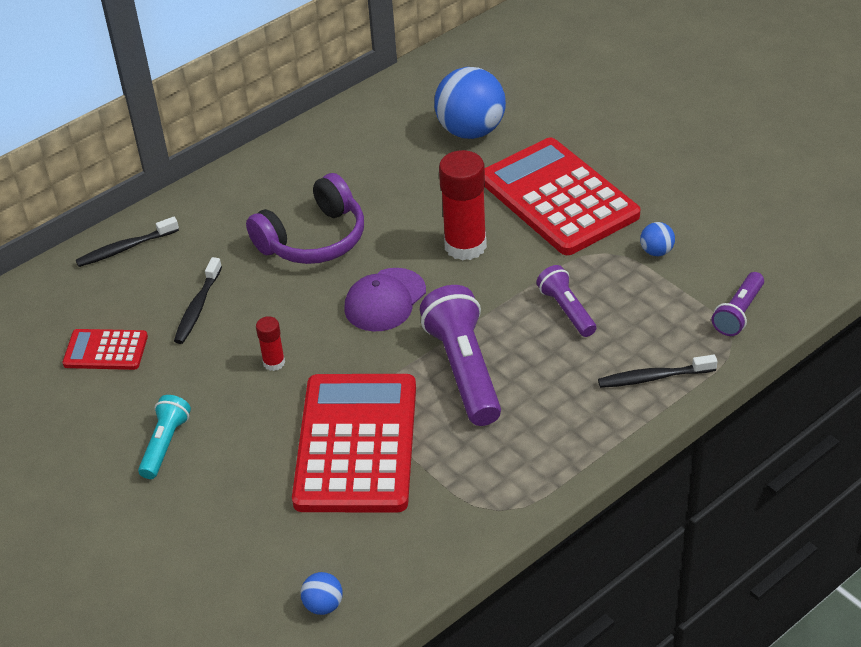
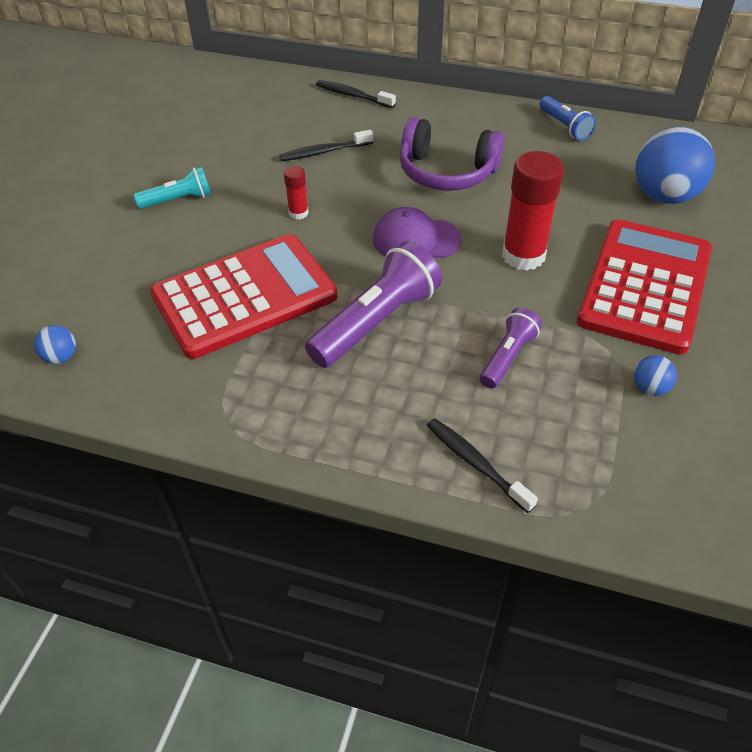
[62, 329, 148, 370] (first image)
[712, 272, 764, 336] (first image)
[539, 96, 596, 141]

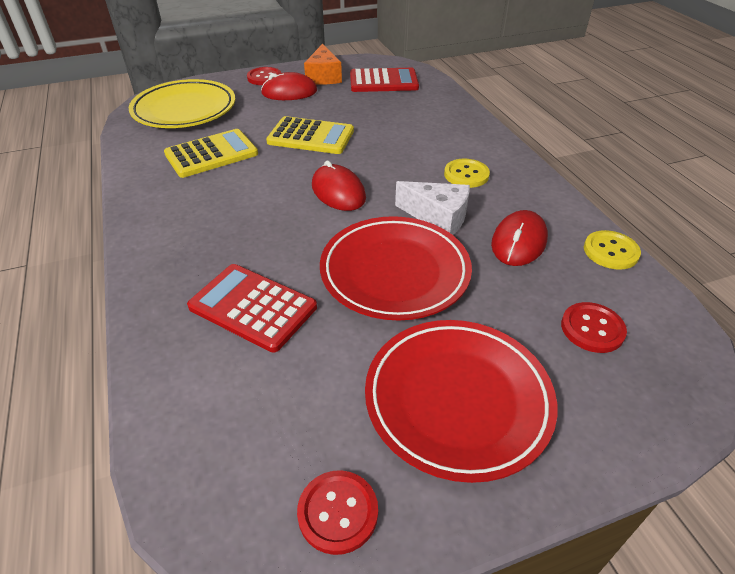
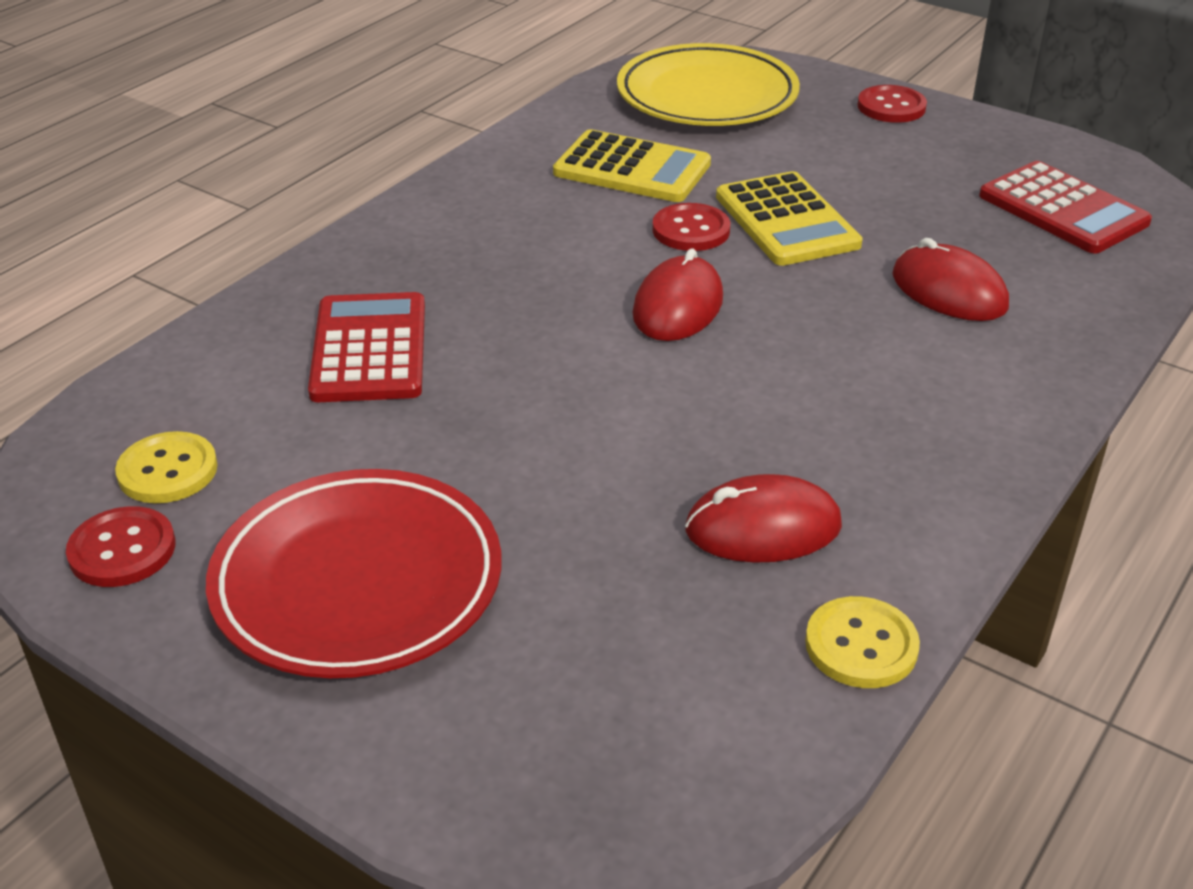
[304, 44, 342, 85] (first image)
[320, 216, 472, 321] (first image)
[395, 181, 470, 235] (first image)
[892, 238, 1009, 321]
[115, 431, 218, 503]
[652, 203, 730, 251]

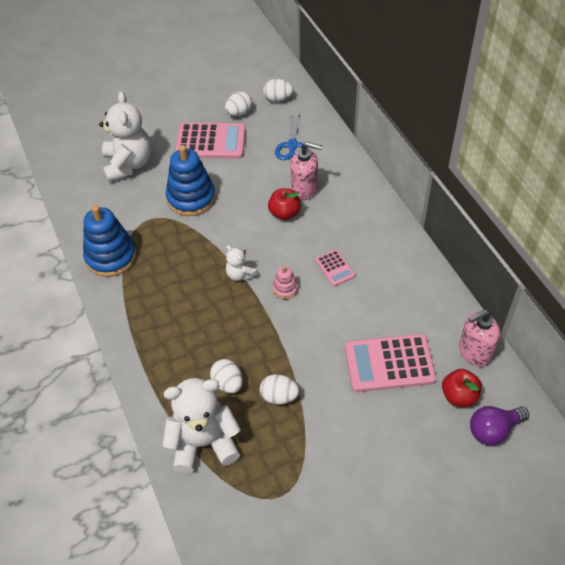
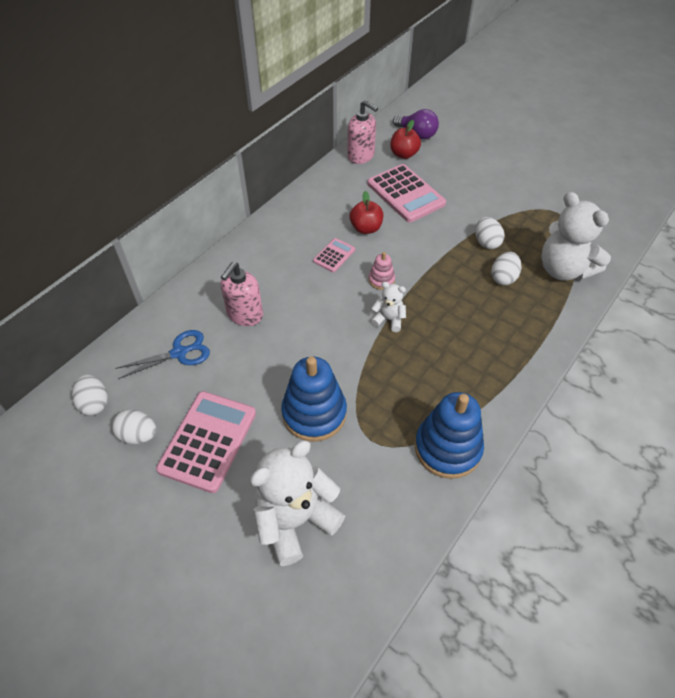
[350, 191, 383, 234]
[156, 391, 256, 493]
[371, 282, 406, 332]
[221, 262, 263, 326]

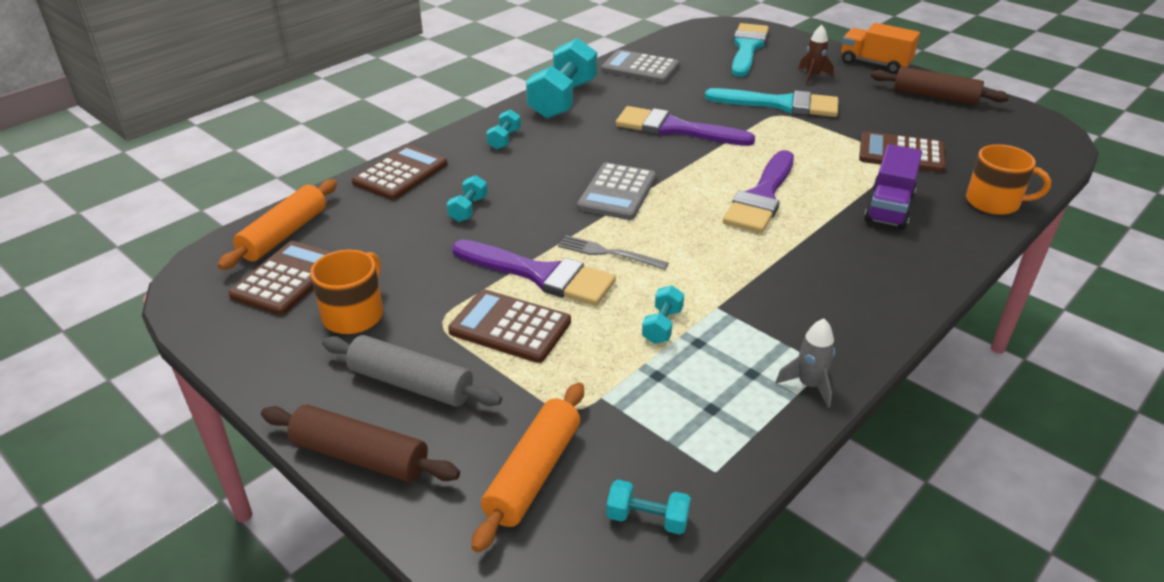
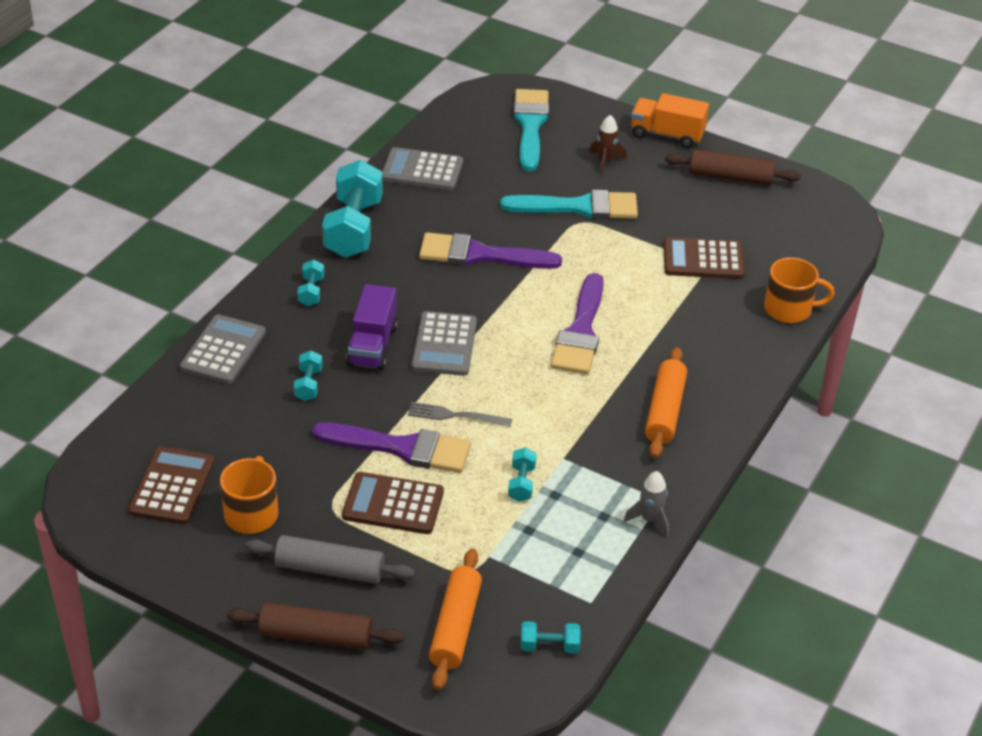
[645, 347, 687, 458]
[346, 284, 398, 370]
[180, 314, 266, 384]

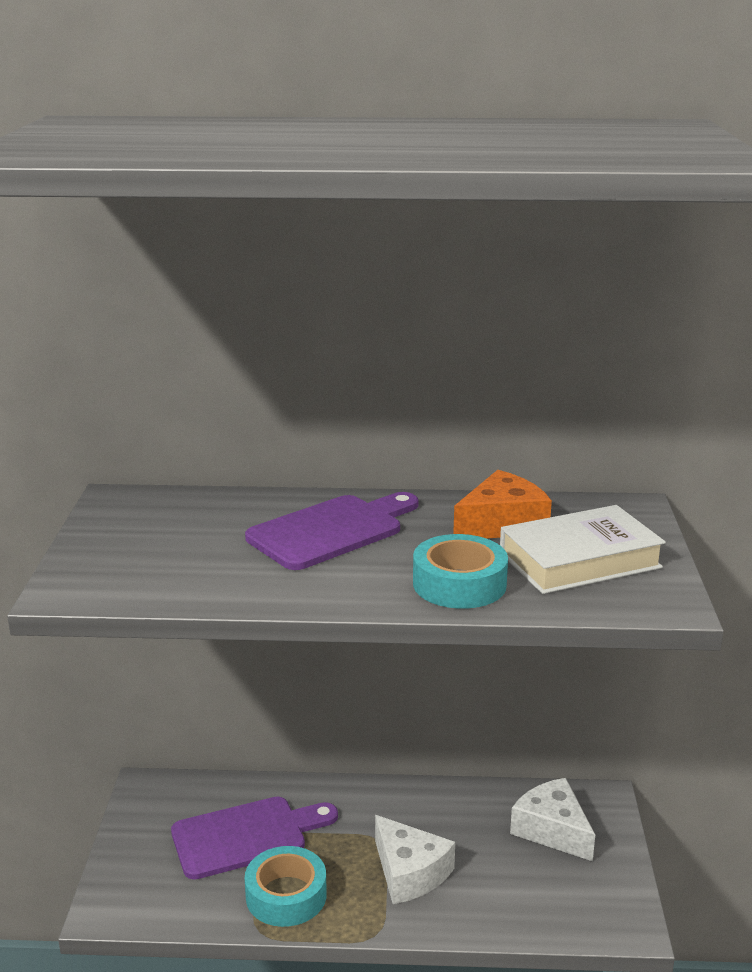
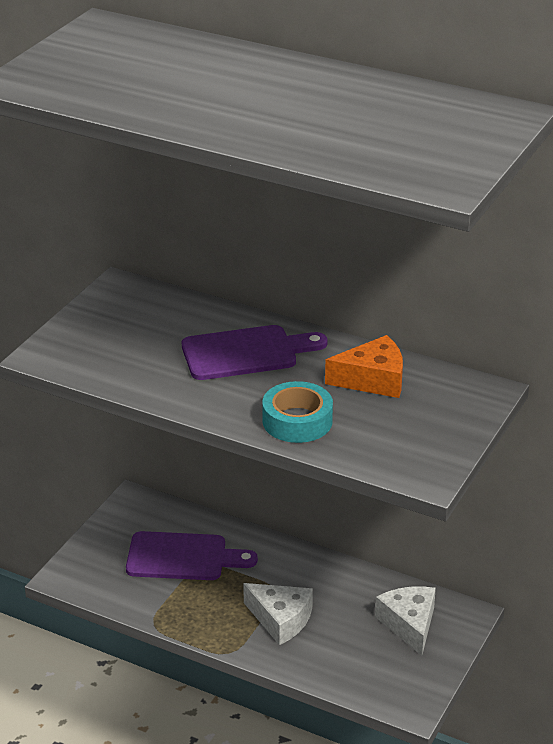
[245, 846, 327, 927] (first image)
[500, 505, 666, 594] (first image)
[243, 583, 313, 645]

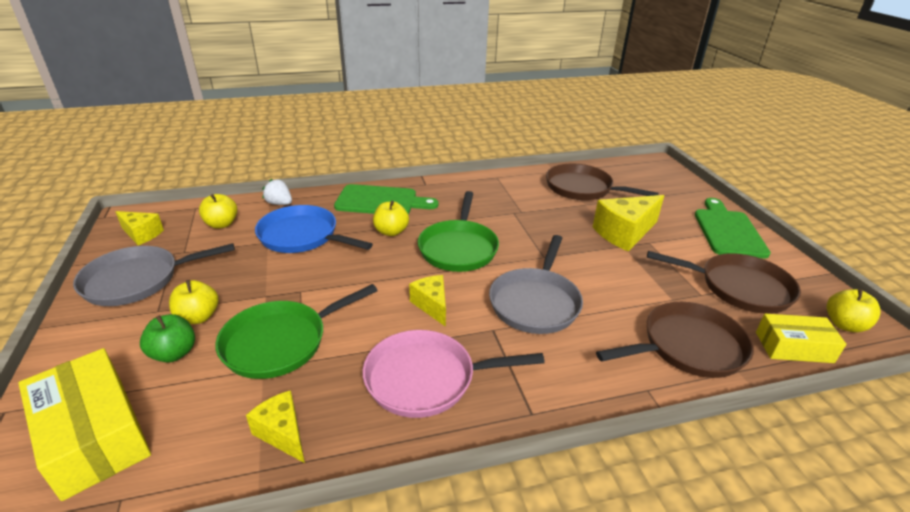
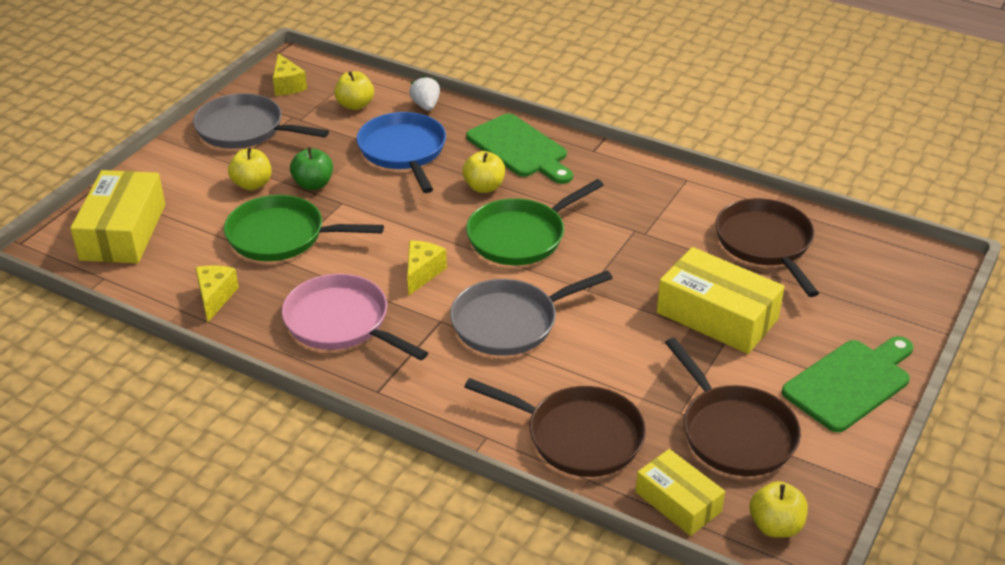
[290, 147, 333, 190]
[657, 247, 785, 354]

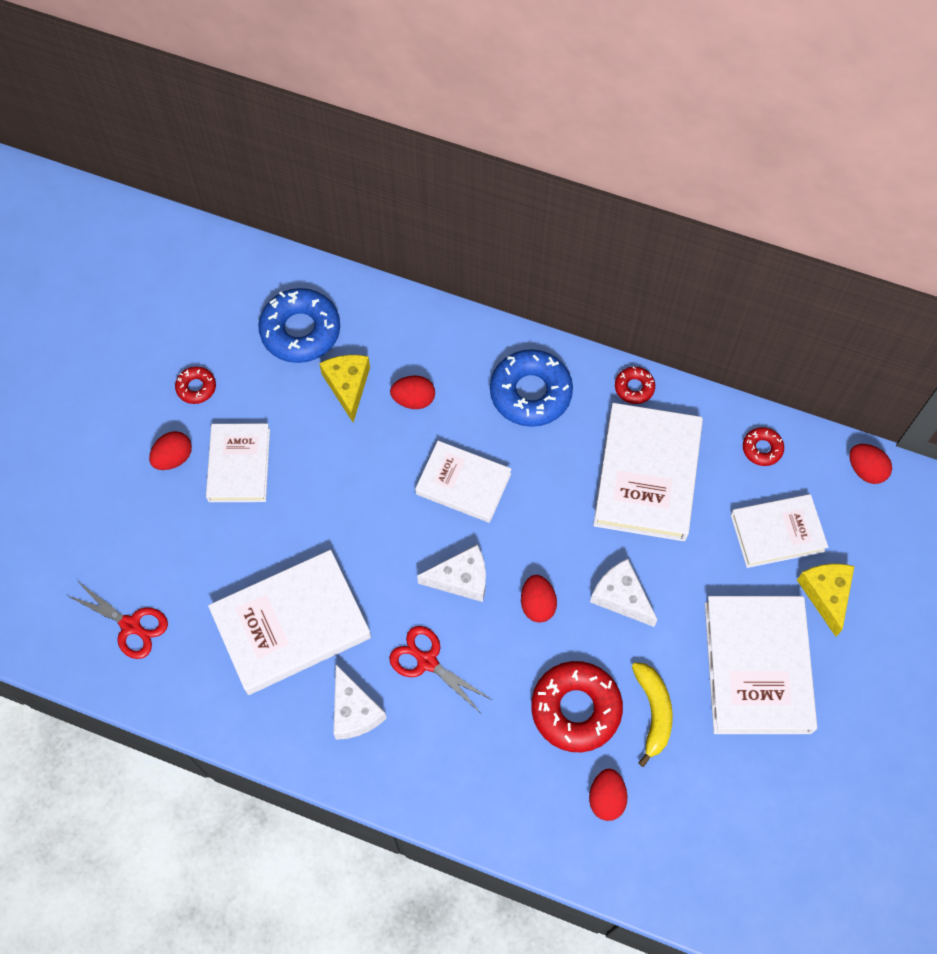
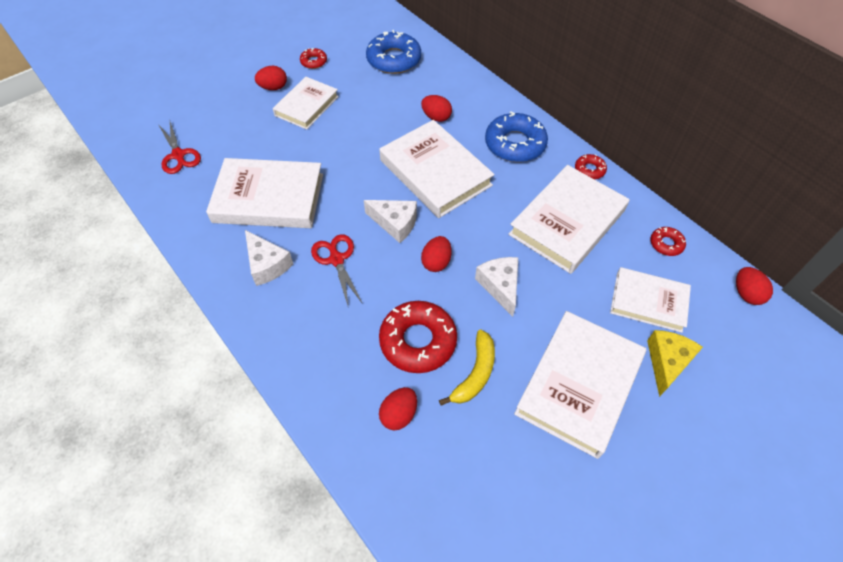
[319, 355, 370, 422] (first image)
[245, 230, 293, 286]
[379, 120, 495, 218]

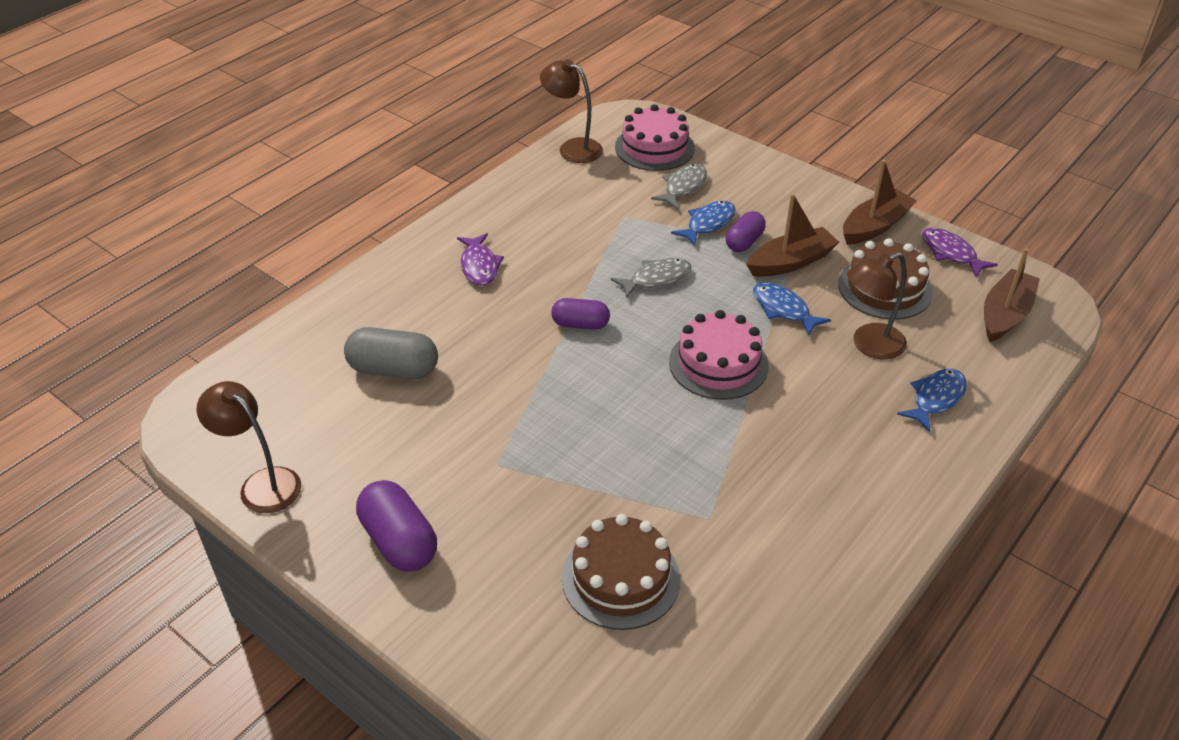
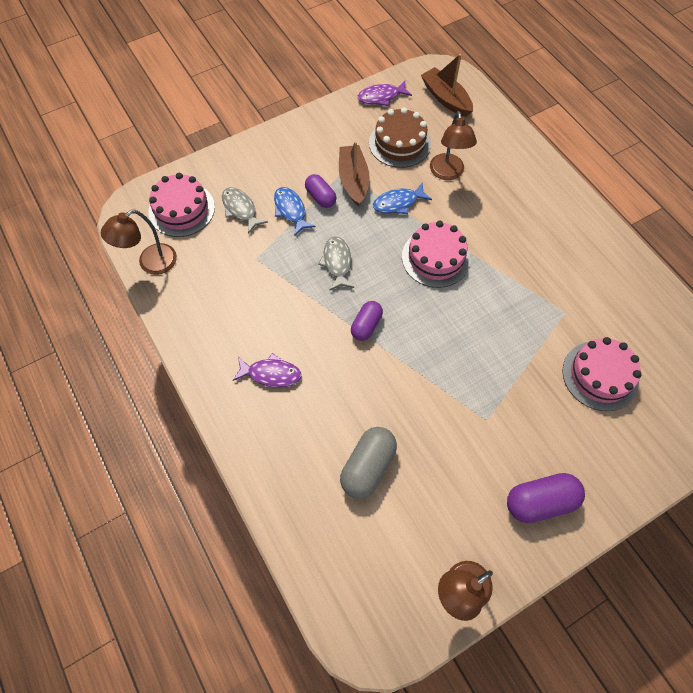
[843, 159, 917, 245] (first image)
[897, 369, 967, 432] (first image)
[562, 337, 642, 411]

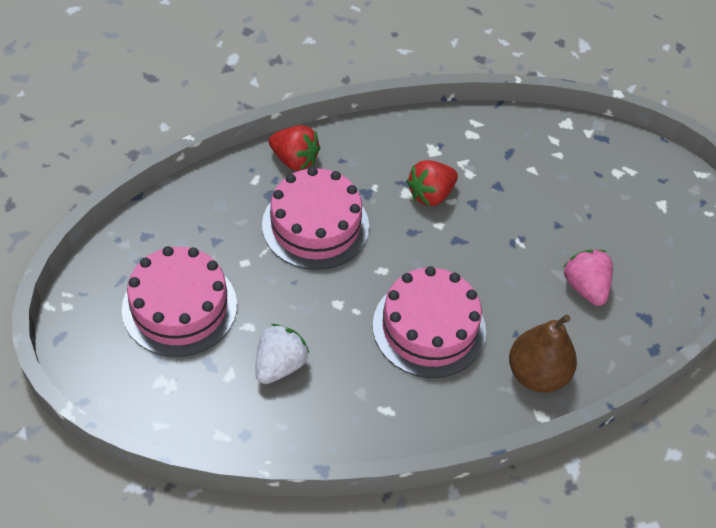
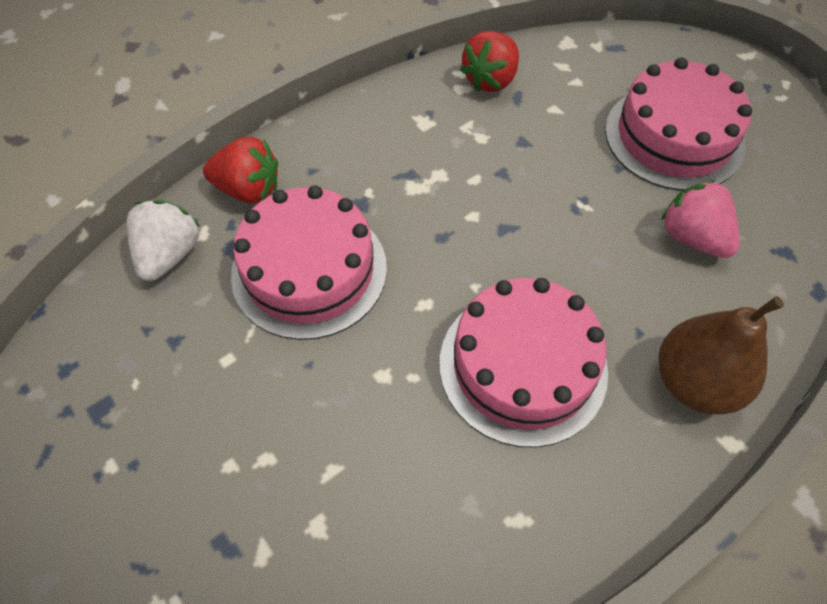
[605, 58, 752, 191]
[127, 200, 200, 281]
[460, 31, 519, 92]

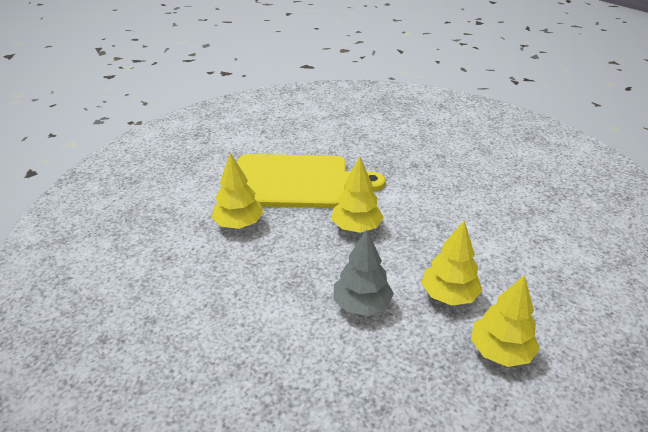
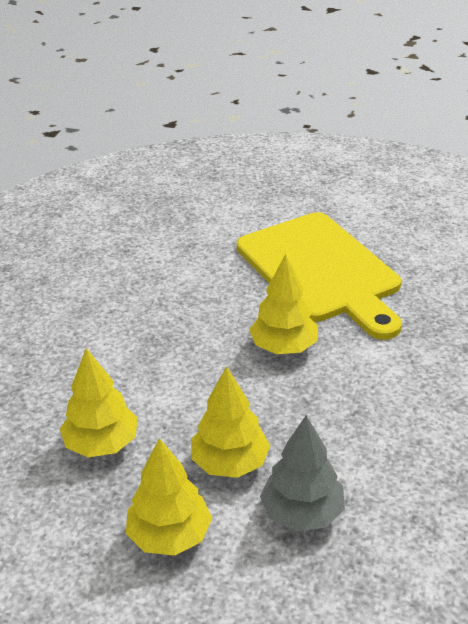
[60, 348, 138, 457]
[260, 415, 345, 531]

